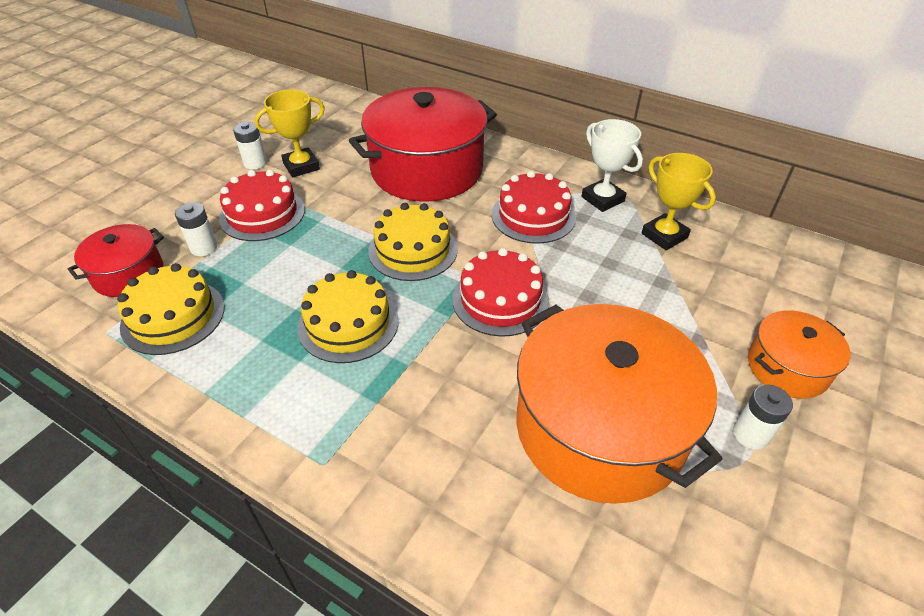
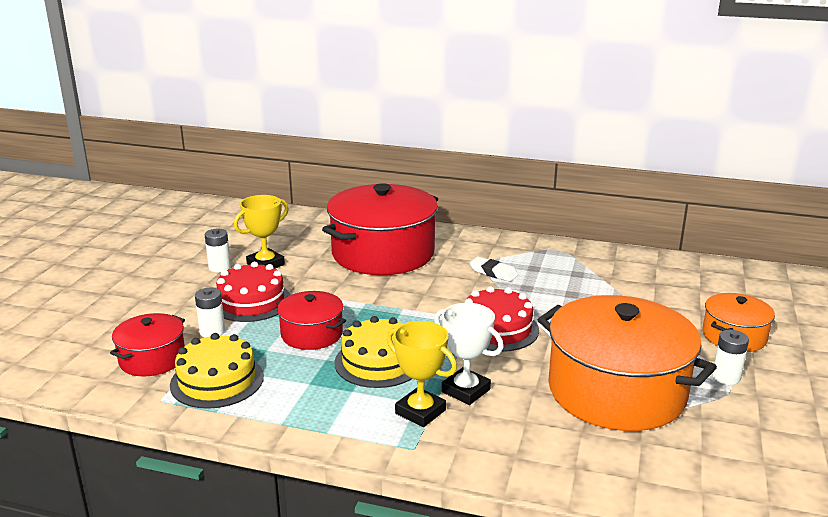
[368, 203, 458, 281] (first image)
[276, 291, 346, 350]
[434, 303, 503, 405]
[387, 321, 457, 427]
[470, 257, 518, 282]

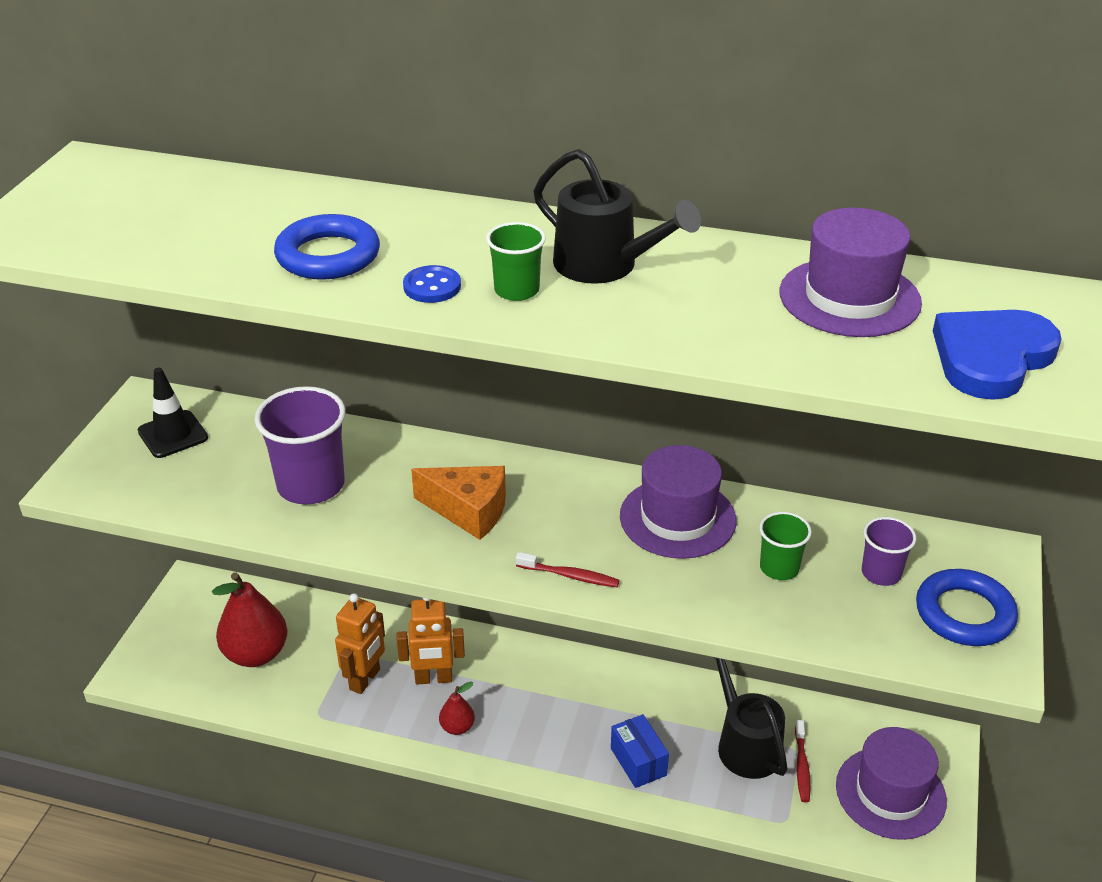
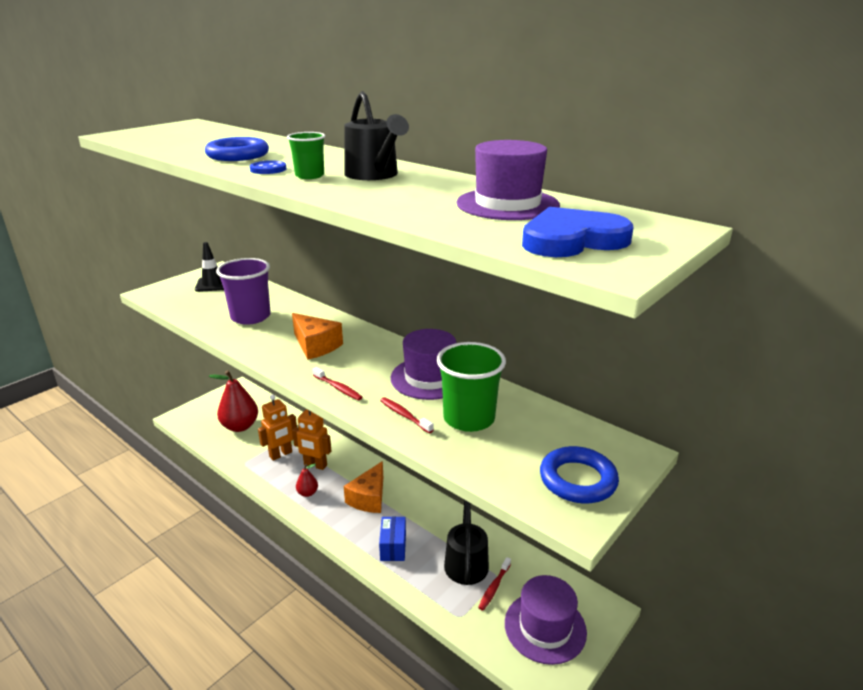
[862, 517, 916, 586] (first image)
[344, 461, 383, 513]
[380, 397, 433, 433]
[437, 342, 506, 432]

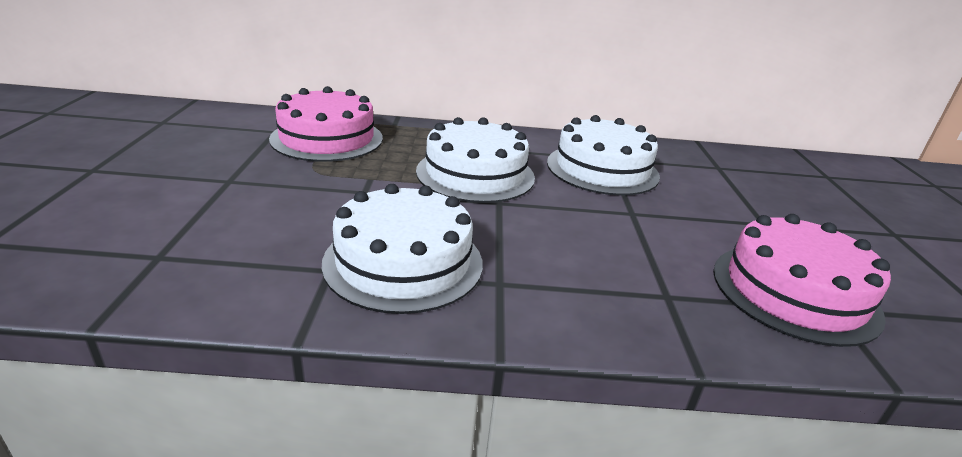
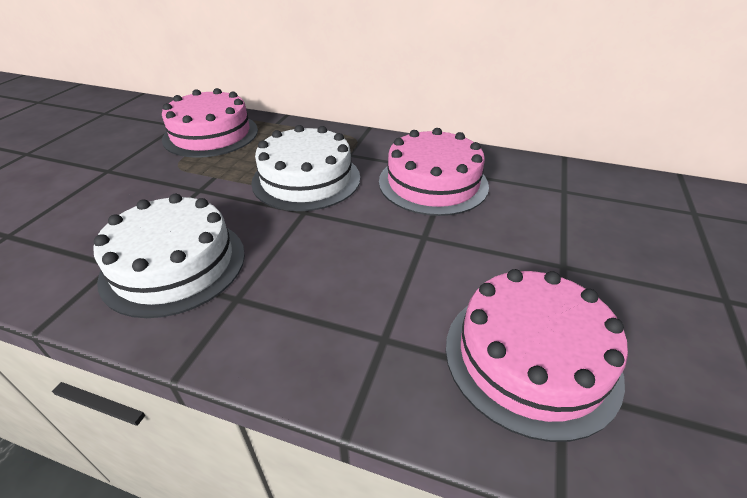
[379, 128, 489, 216]

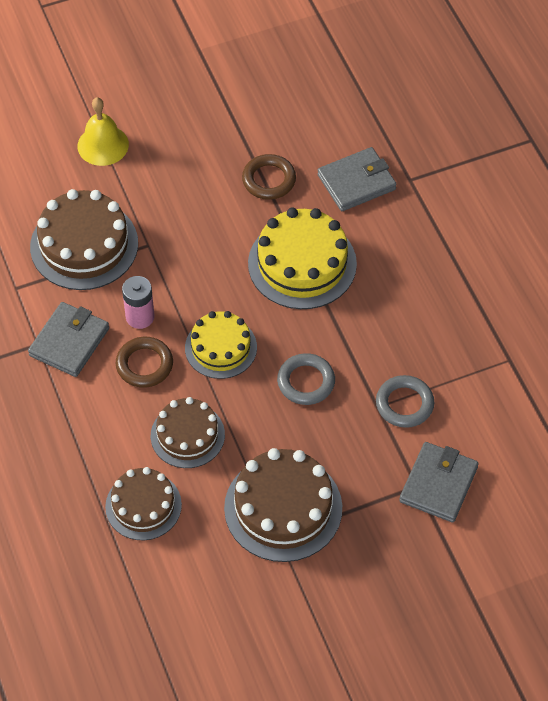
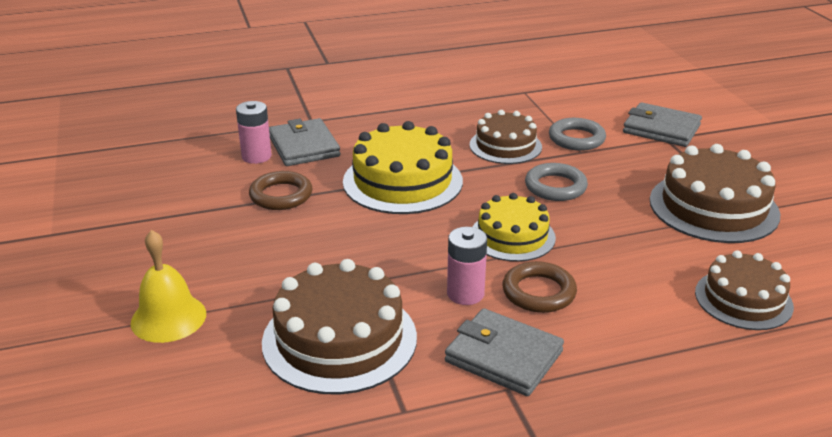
[236, 101, 272, 164]
[470, 110, 542, 164]

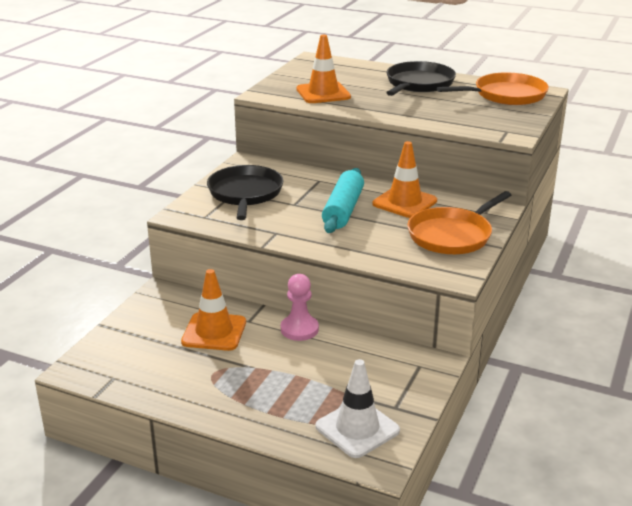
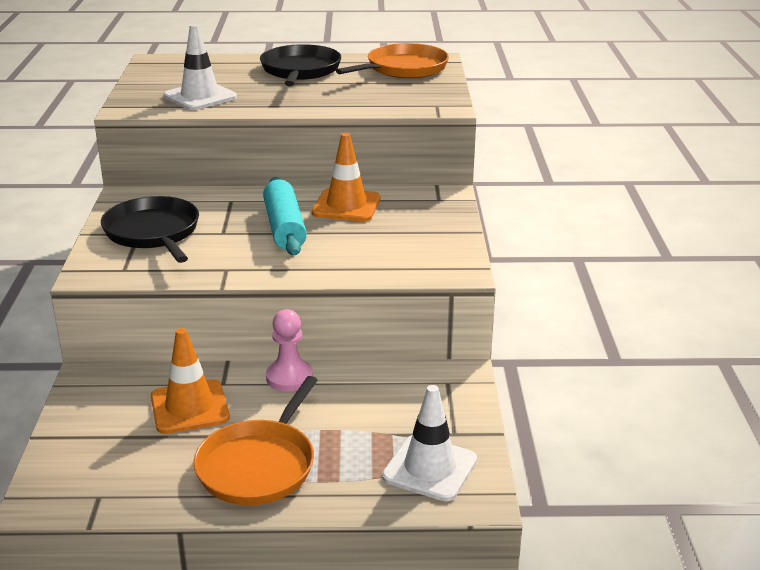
[193, 376, 318, 505]
[164, 24, 237, 110]

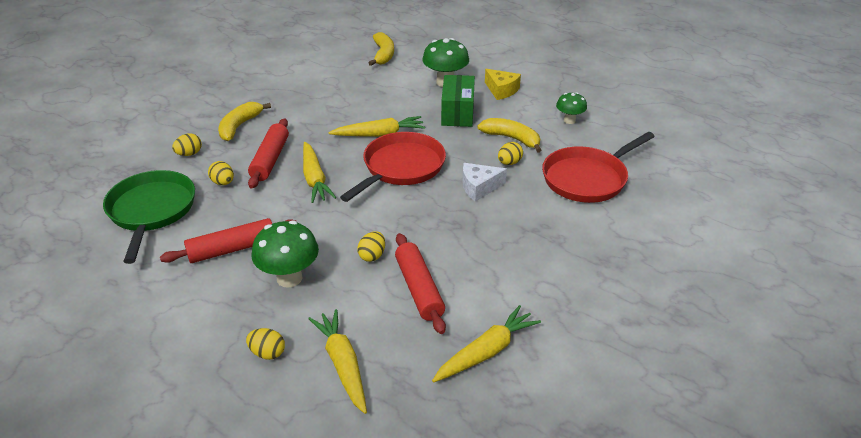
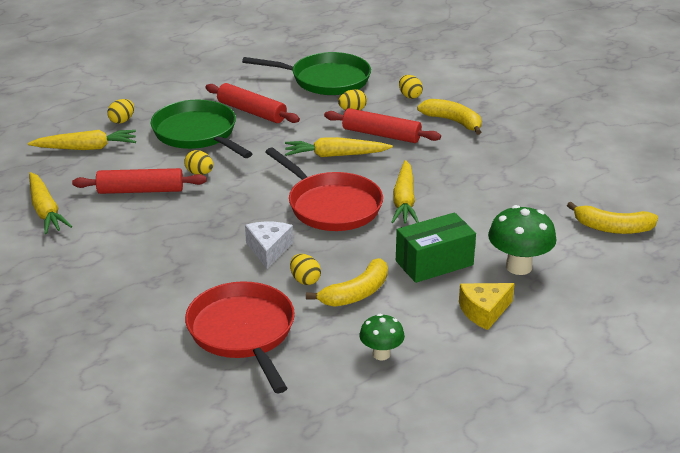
[151, 100, 253, 158]
[205, 83, 300, 123]
[396, 212, 476, 283]

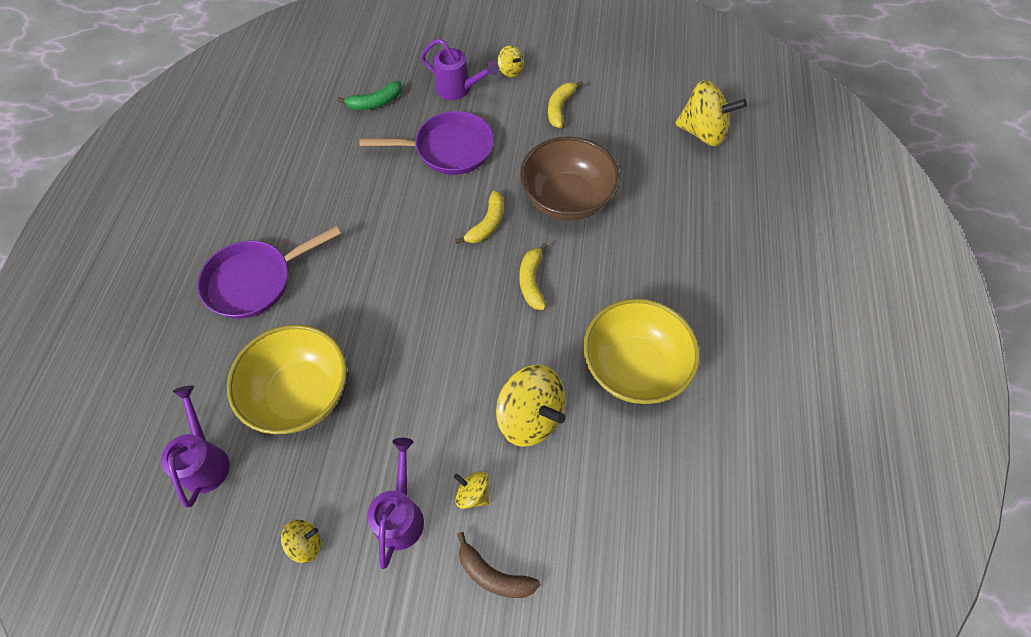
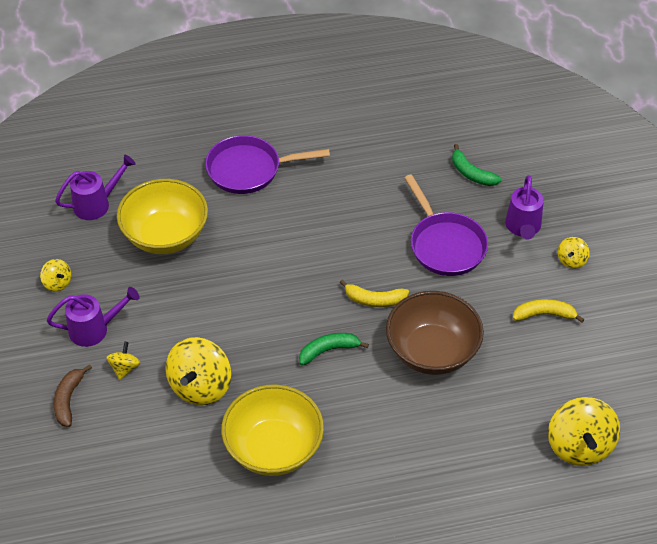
[299, 333, 369, 366]
[205, 135, 330, 194]

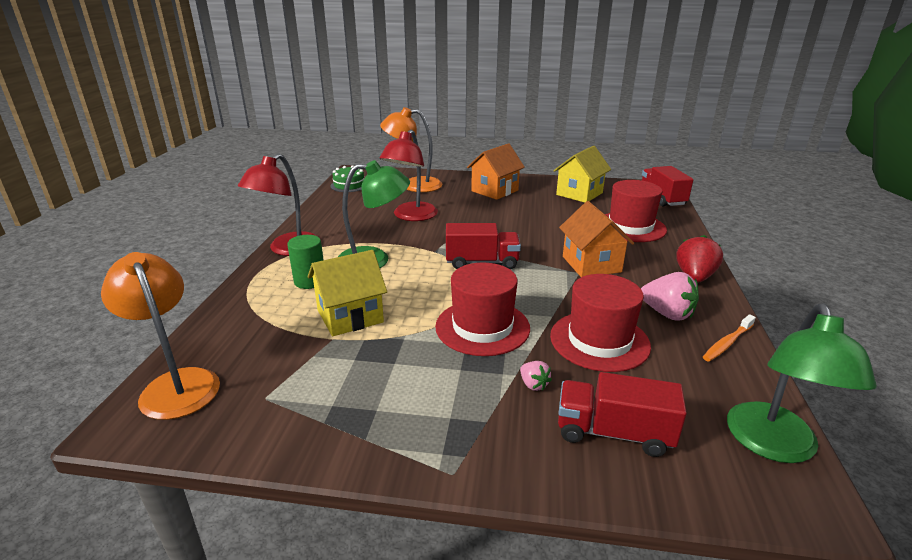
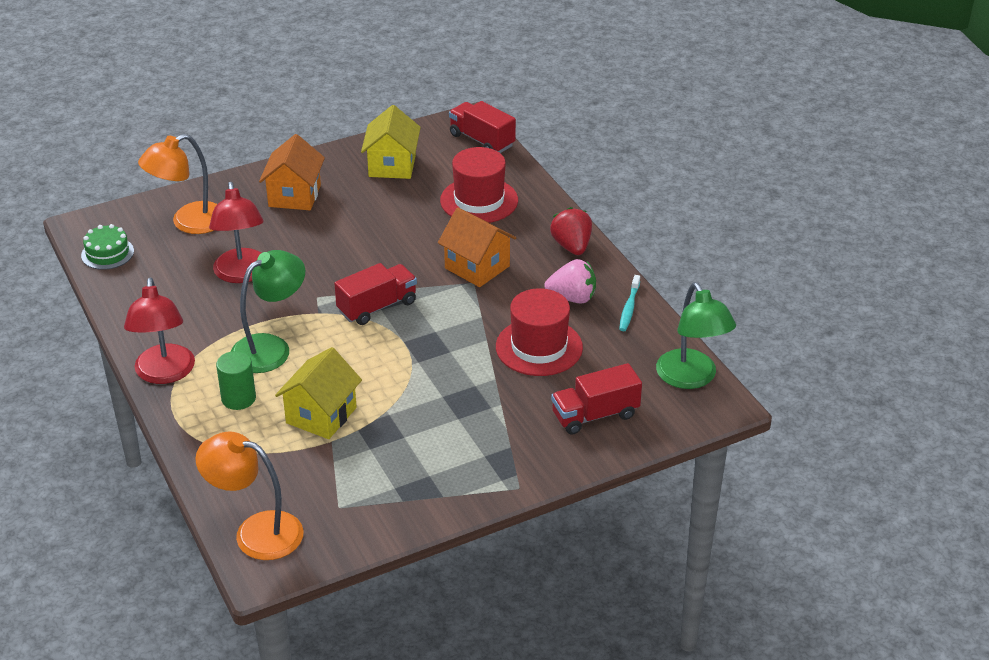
[435, 262, 530, 356] (first image)
[520, 361, 552, 391] (first image)
[619, 275, 640, 331]

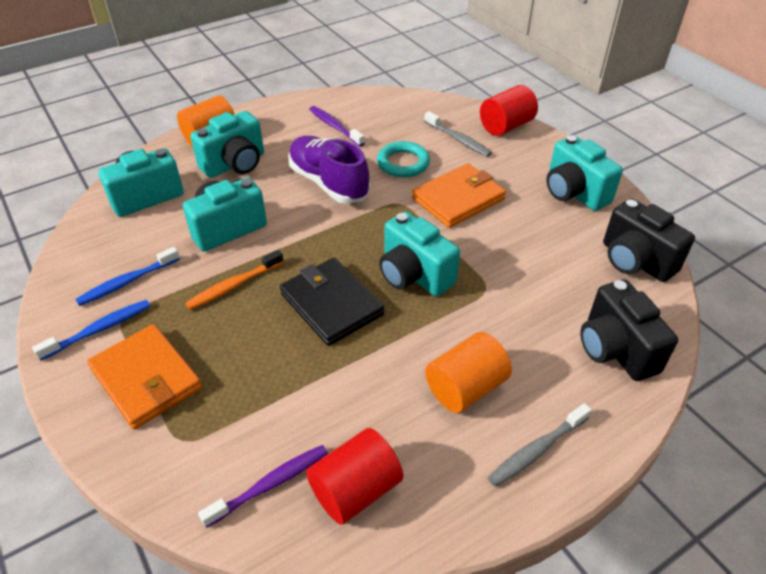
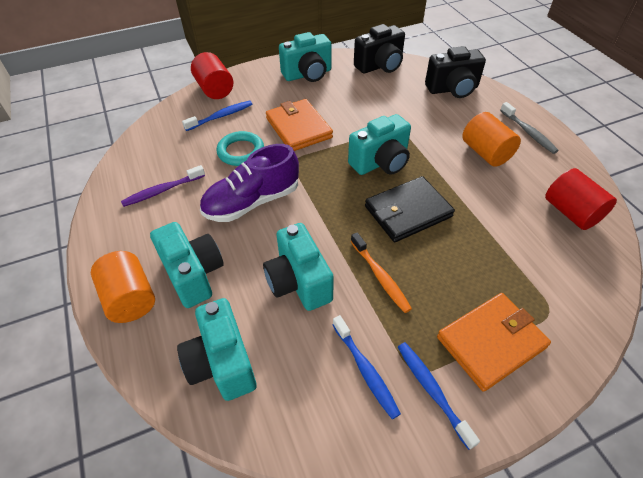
[198, 445, 328, 528] (first image)
[182, 101, 253, 131]

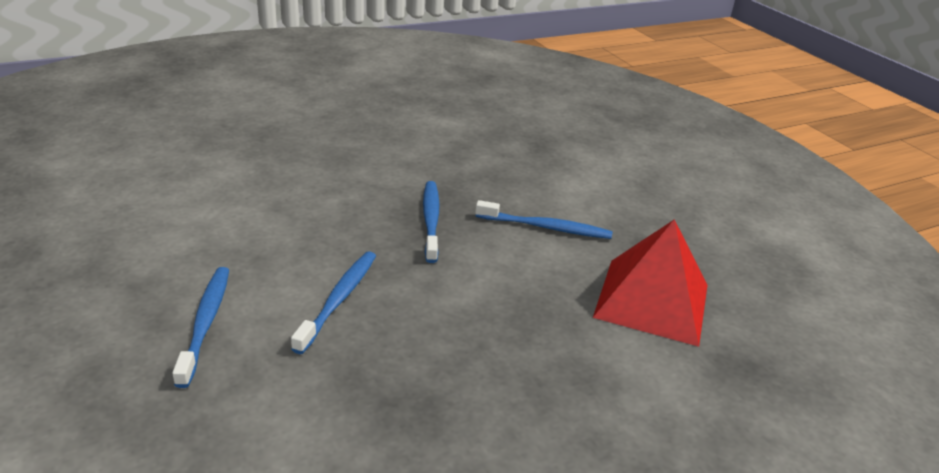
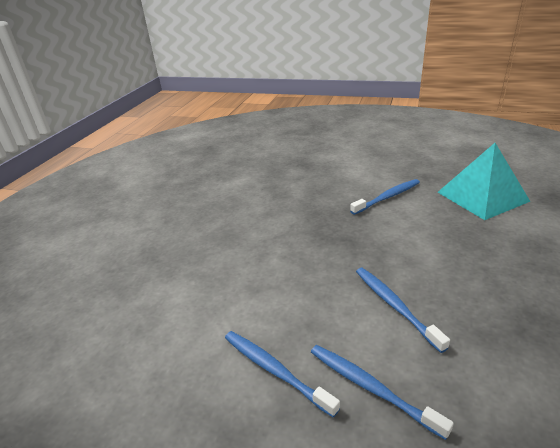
[225, 331, 340, 418]
[438, 143, 531, 220]

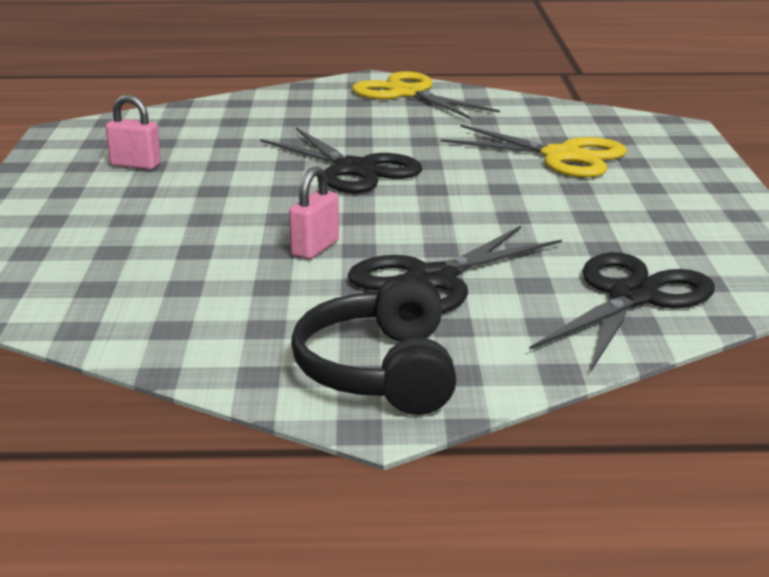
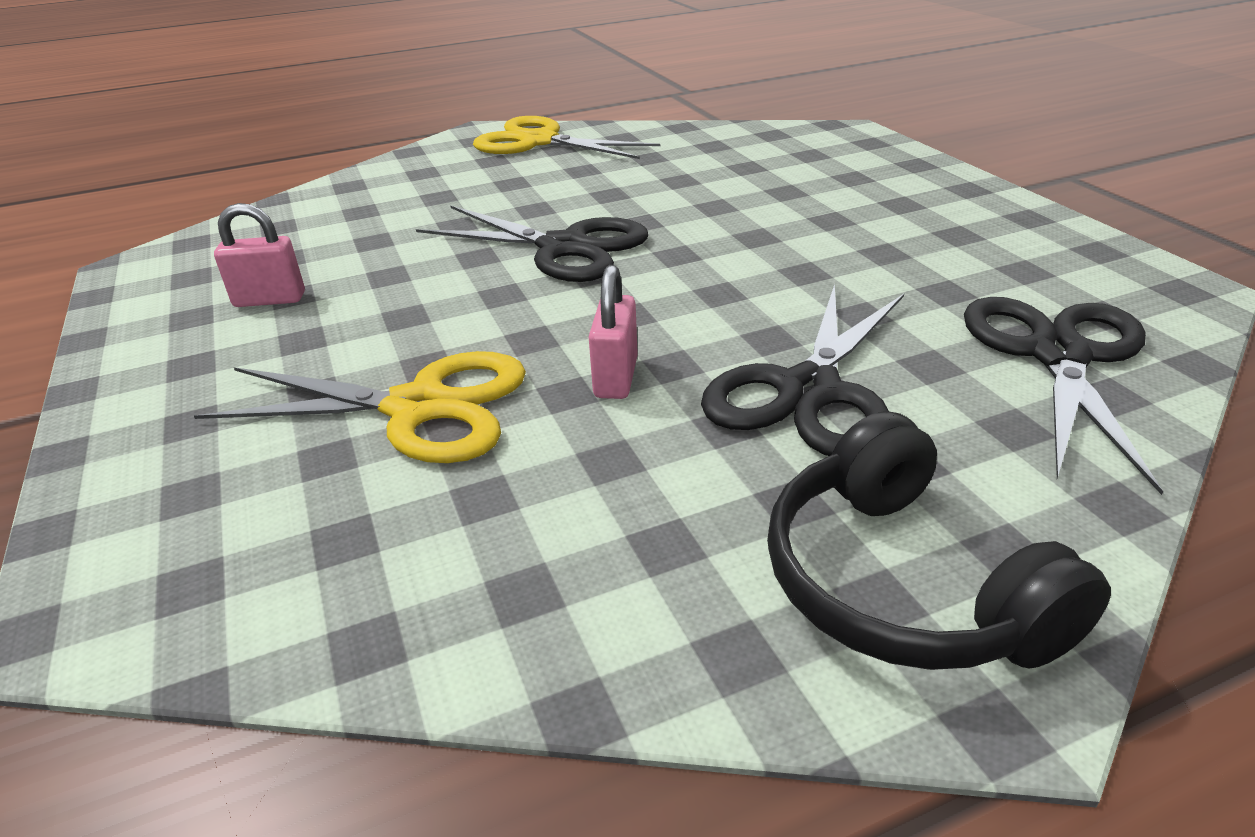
[194, 351, 526, 463]

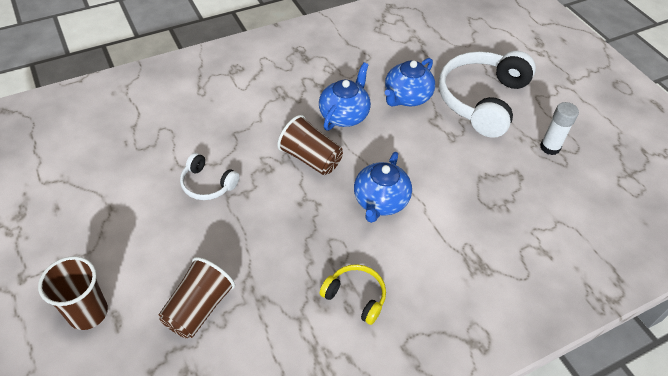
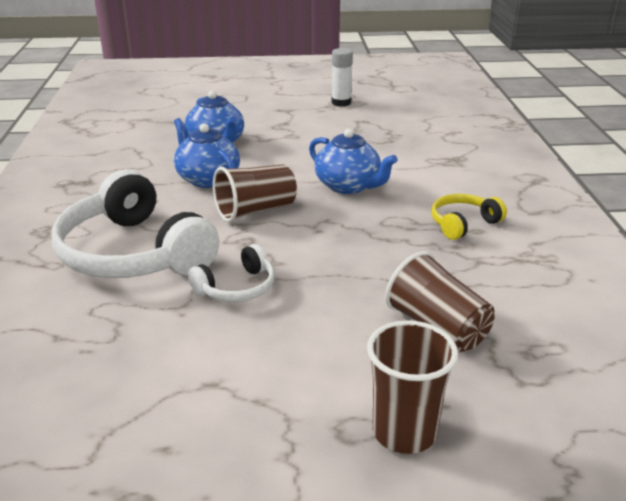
[52, 169, 220, 278]

